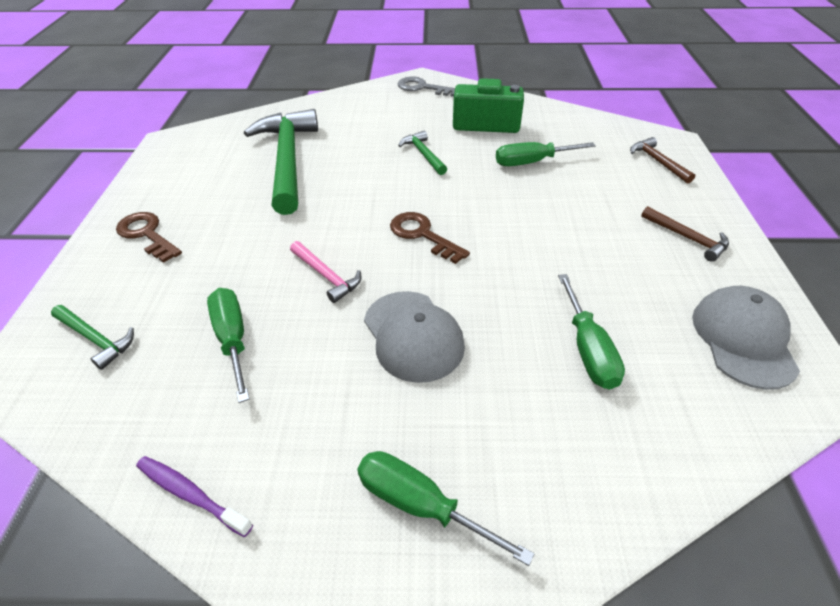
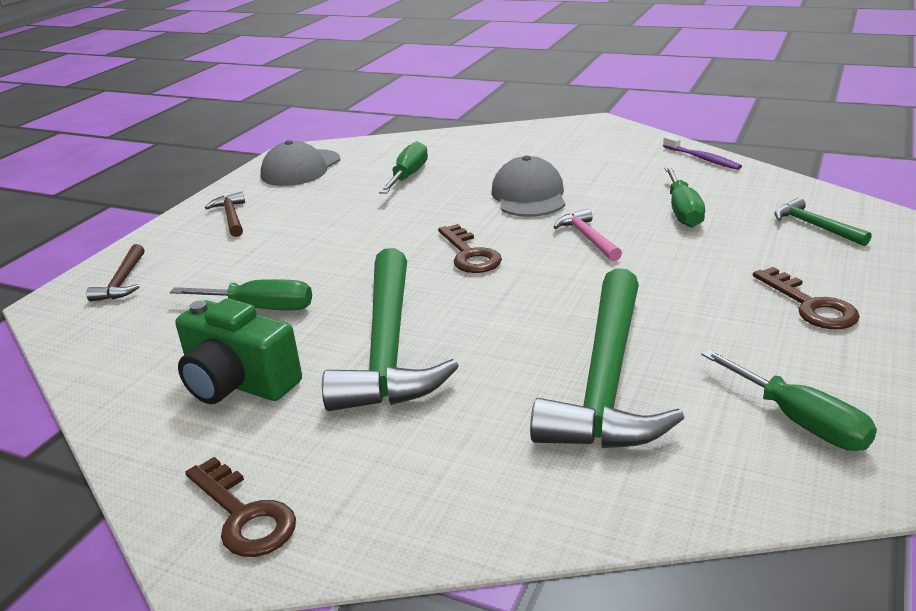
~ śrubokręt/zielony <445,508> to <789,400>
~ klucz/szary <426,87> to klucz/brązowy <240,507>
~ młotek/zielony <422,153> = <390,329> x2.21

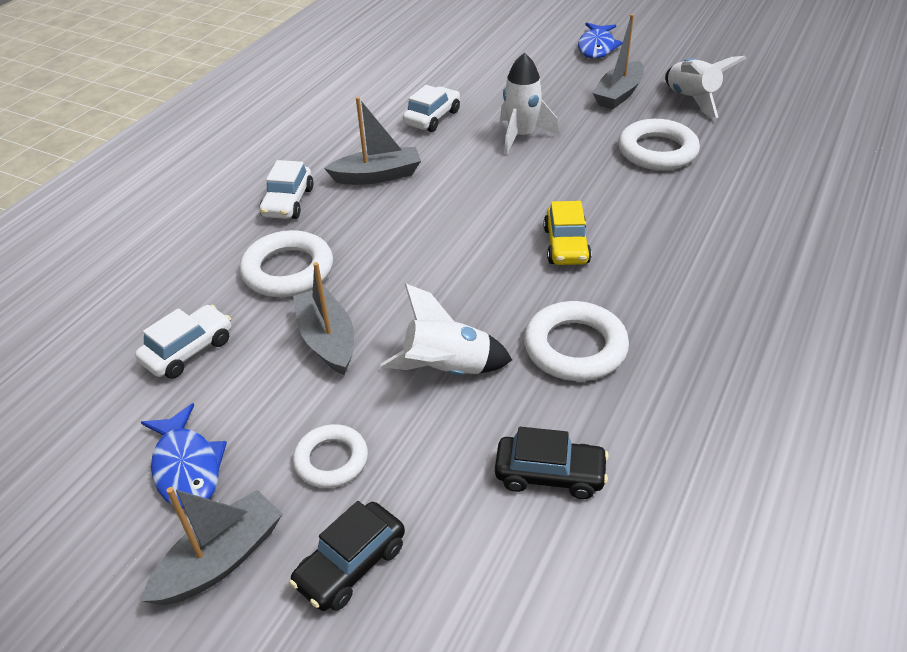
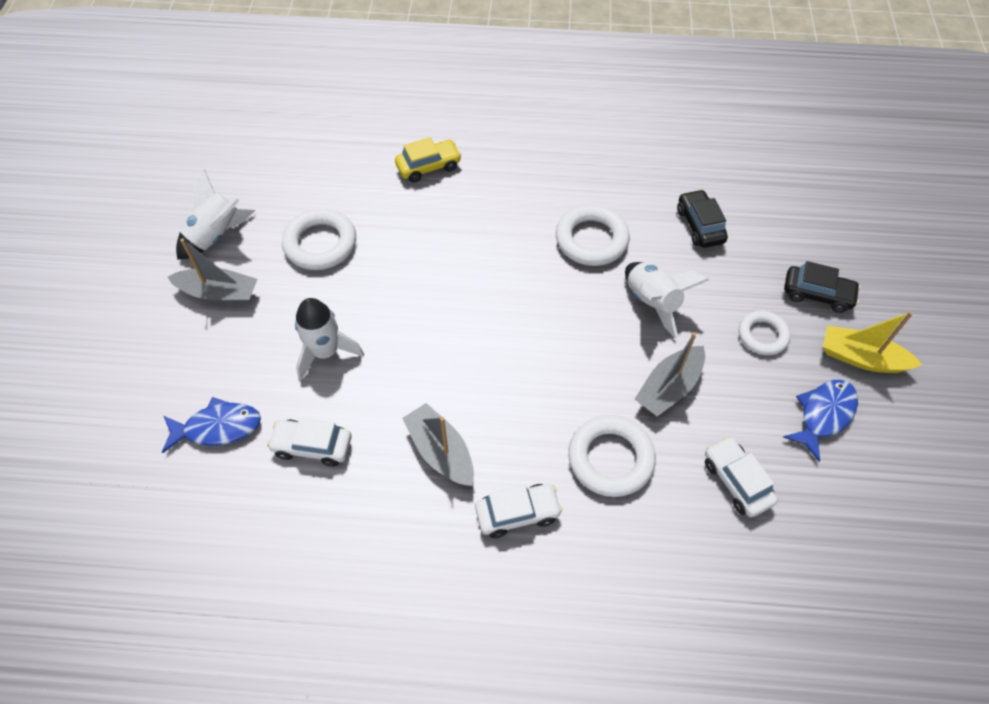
~ samochód/biały <183,342> = <741,476> 45 degrees clockwise
~ łódka/szary <211,546> to łódka/żółty <872,342>
~ samochód/żółty <567,233> to <428,160>
~ ryba/niebieski <600,40> to <211,425>

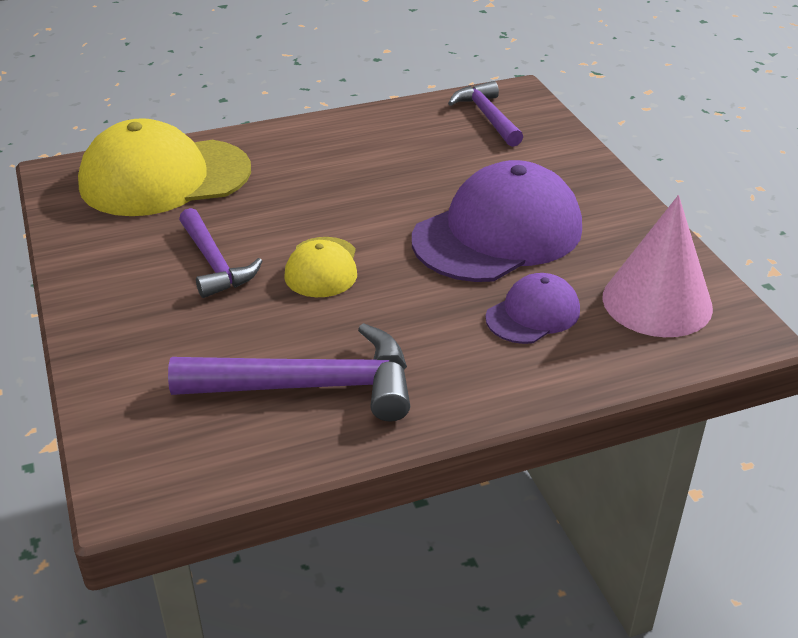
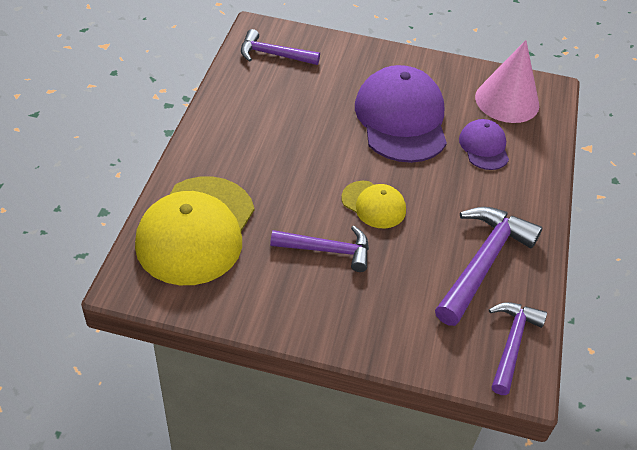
+ młotek/fioletowy <518,348>

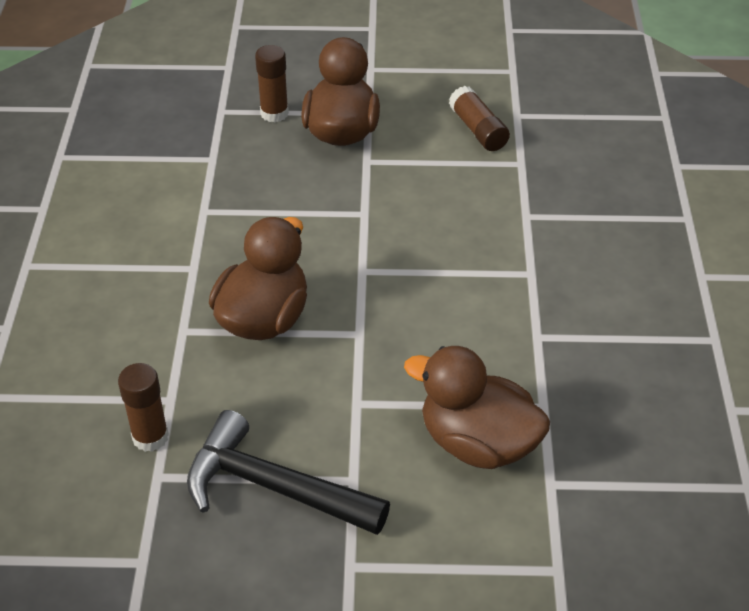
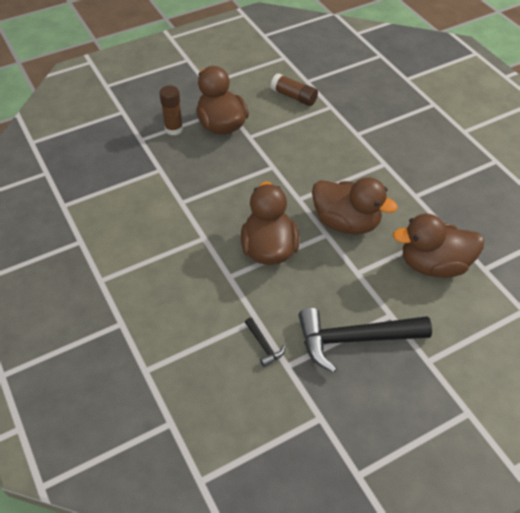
~ klej w sztyfcie/brązowy <143,407> to młotek/czarny <265,342>
+ kaczka/brązowy <355,206>

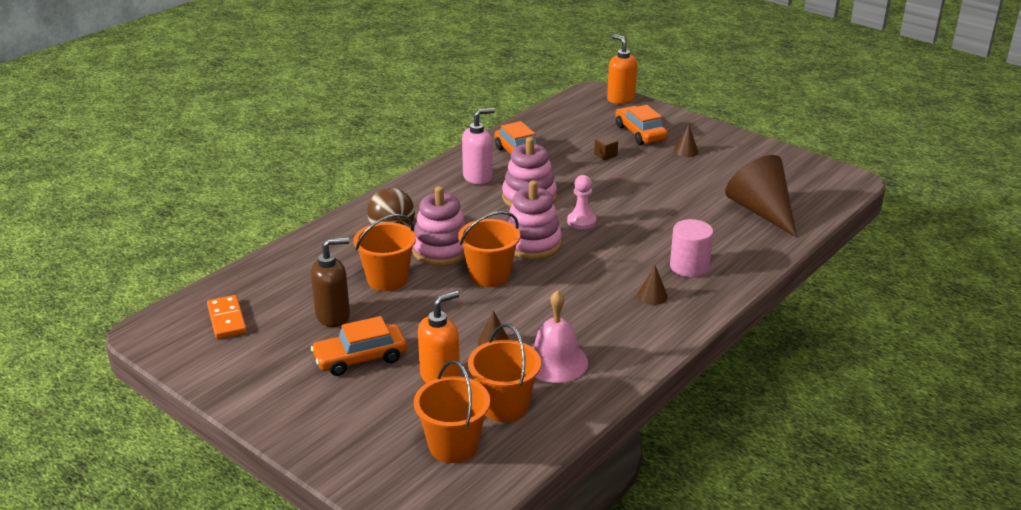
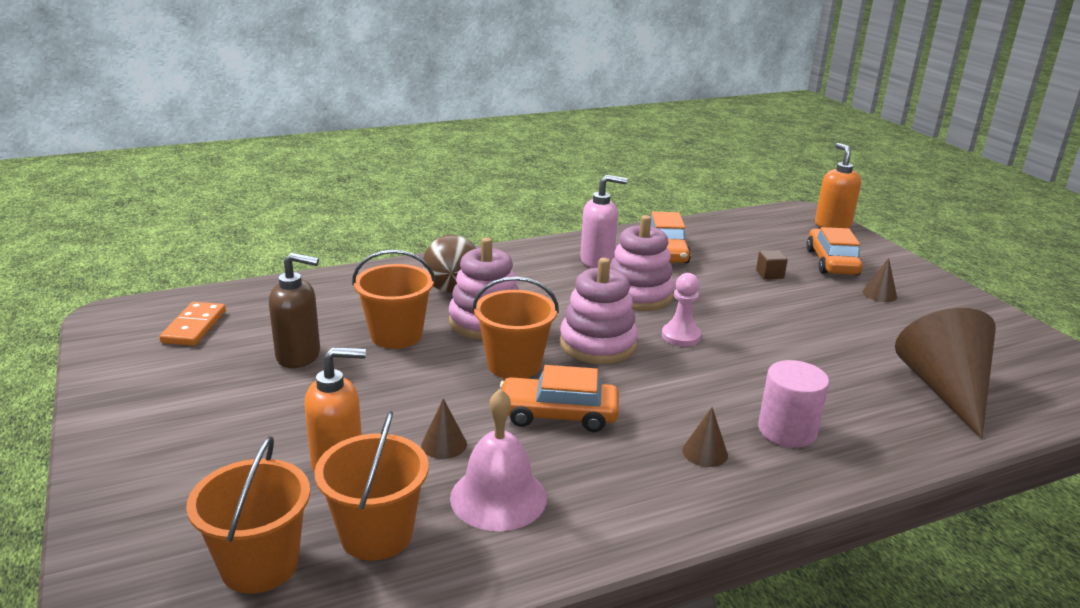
~ samochód/pomarańczowy <359,346> to <559,398>

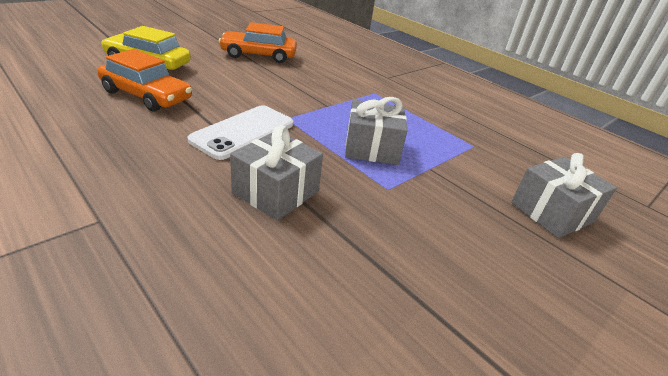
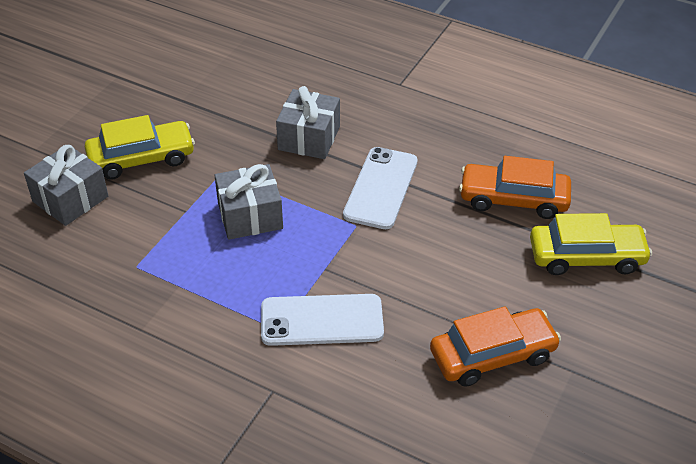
+ samochód/żółty <140,147>
+ telefon/biały <322,320>

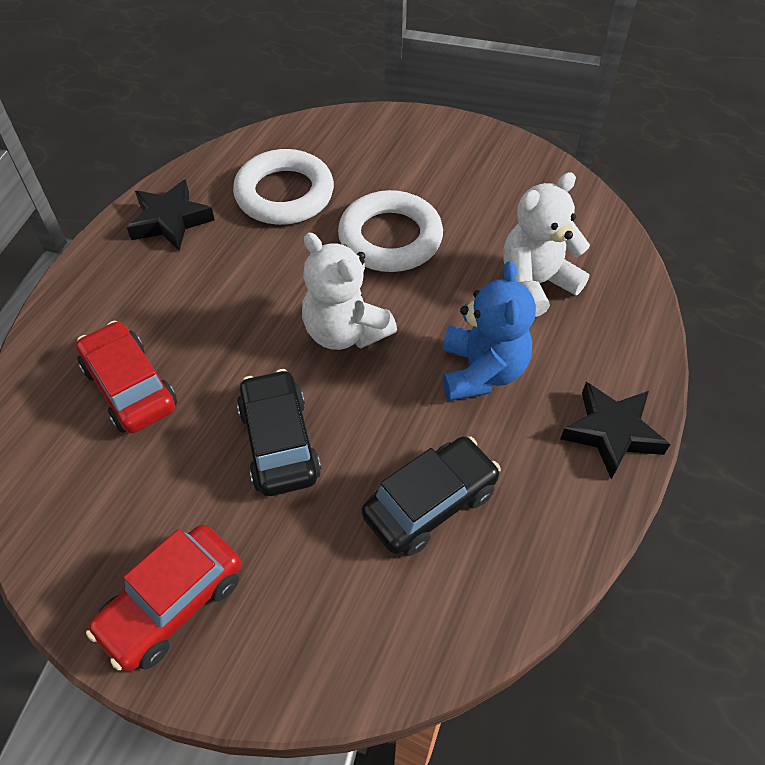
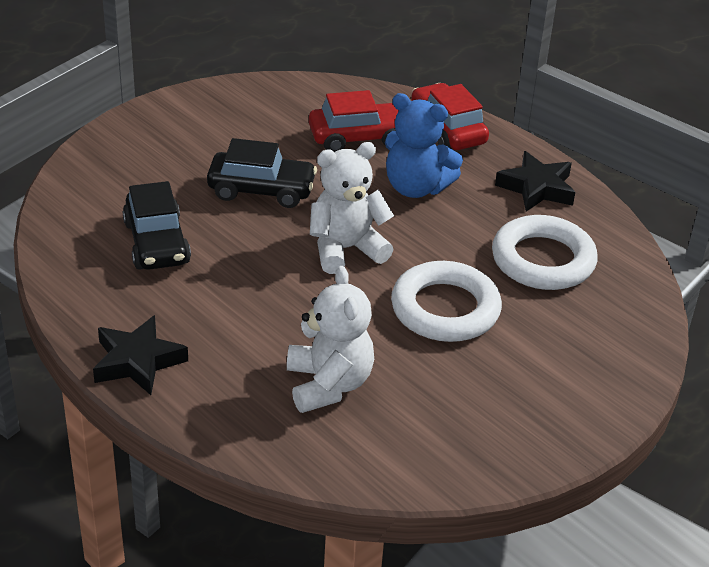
~ samochód/czerwony <163,598> to <450,116>
~ miś/niebieski <489,331> to <424,145>

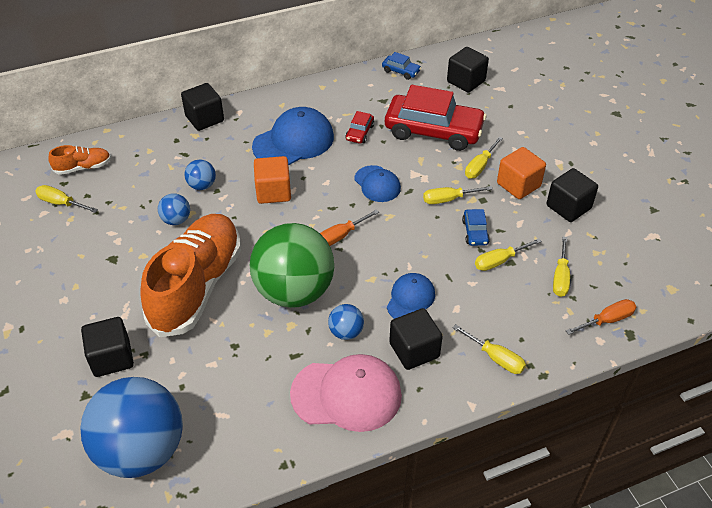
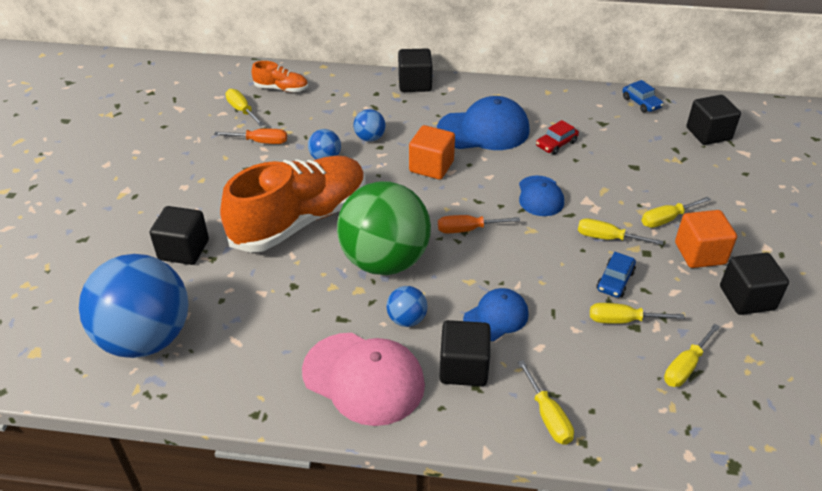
- samochód/czerwony <436,118>
~ śrubokręt/pomarańczowy <601,317> to <250,136>

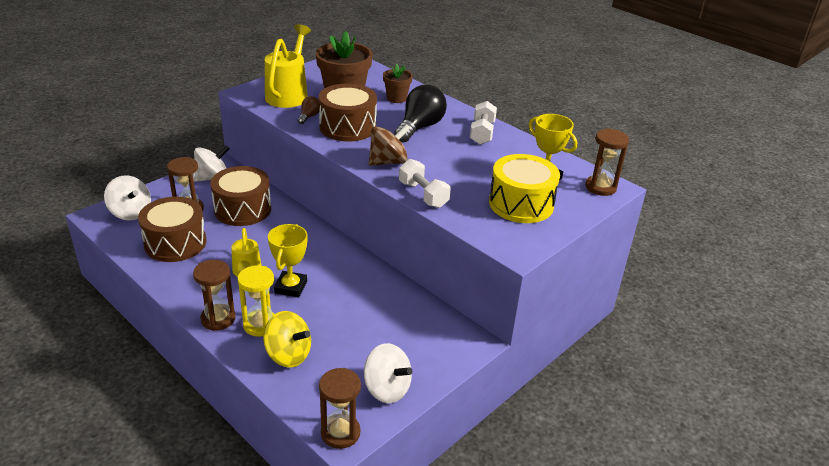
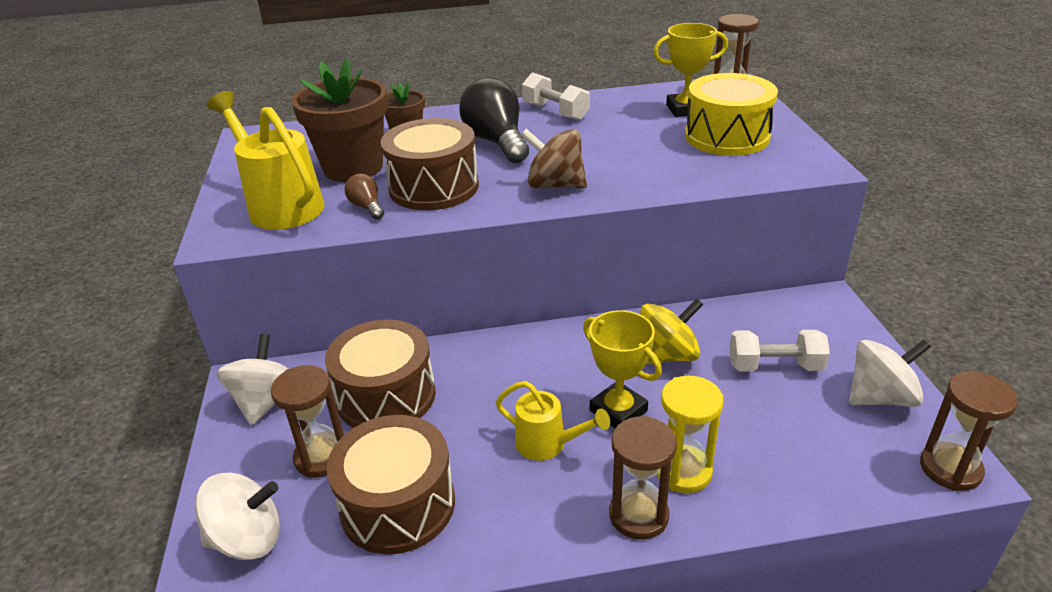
~ bączek/żółty <287,339> to <671,331>
~ bączek/brązowy <389,145> = <554,158> 75 degrees counterclockwise
~ hantel/biały <425,183> to <779,351>

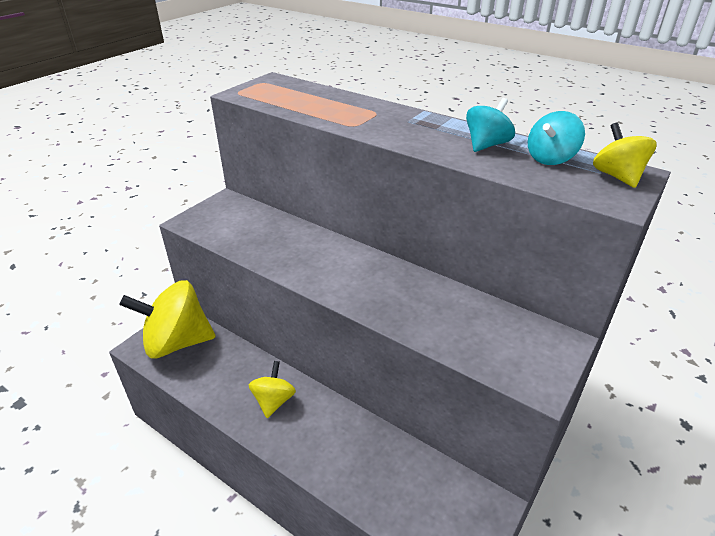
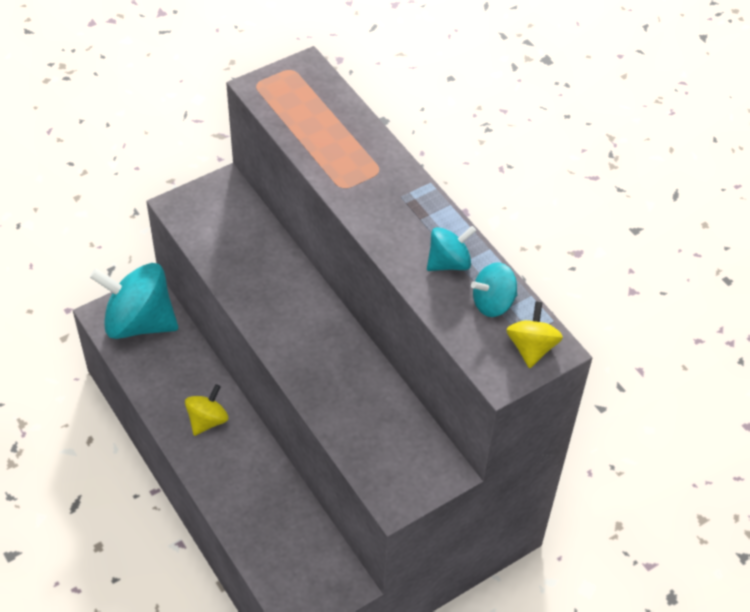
~ bączek/żółty <167,319> to bączek/turkusowy <133,301>

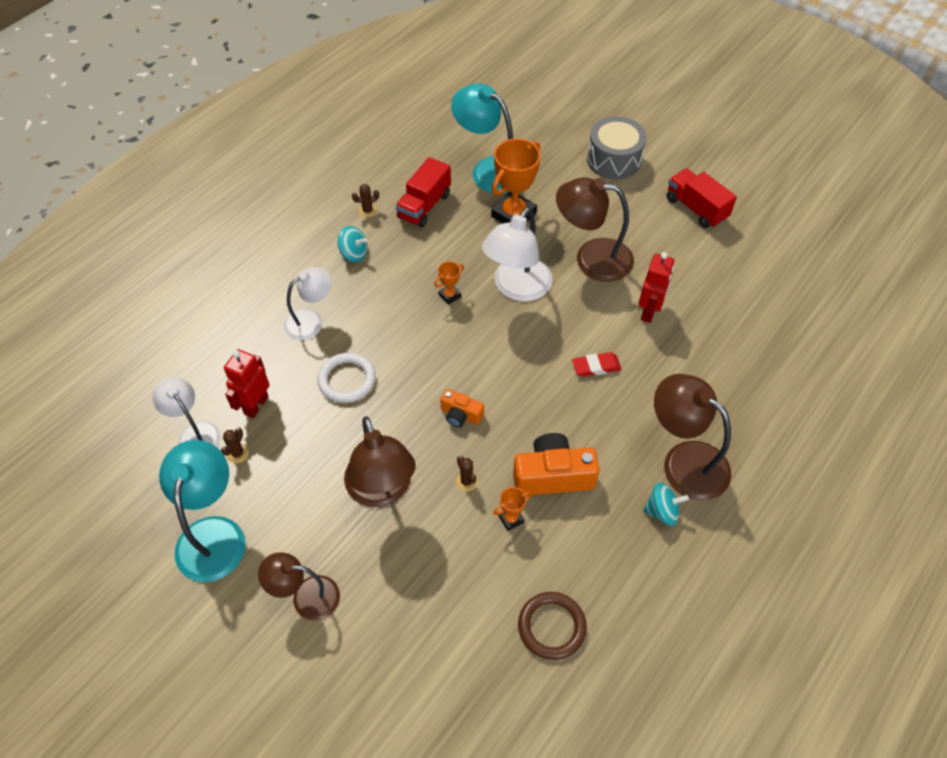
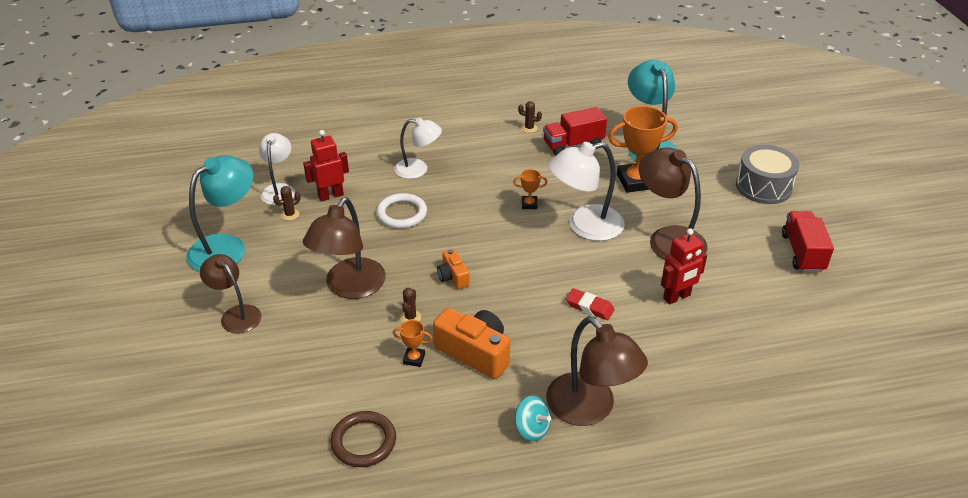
- bączek/turkusowy <353,244>
~ lampka/brązowy <692,437> = <597,371> 150 degrees clockwise

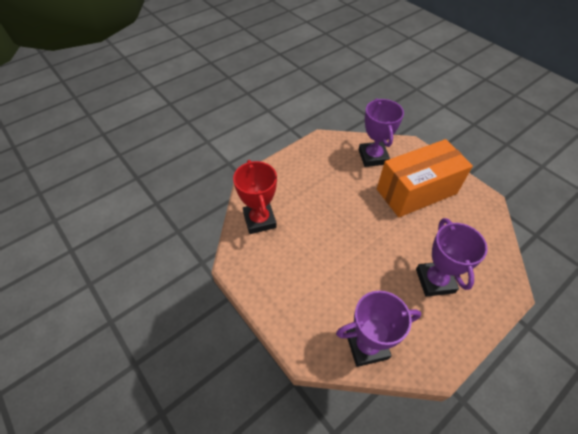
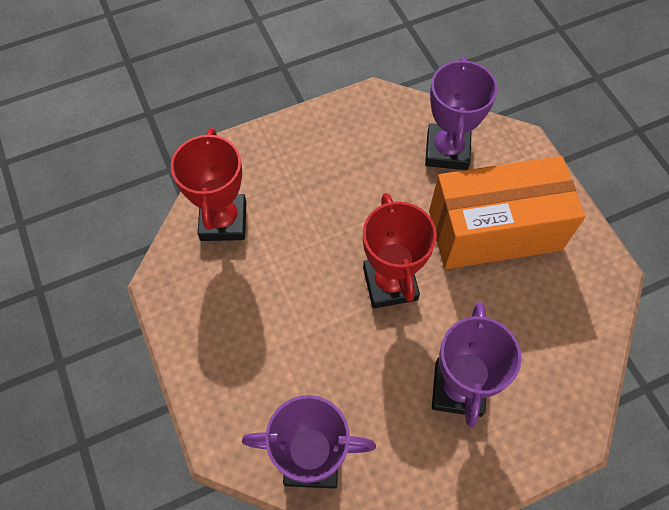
+ puchar/czerwony <400,250>

